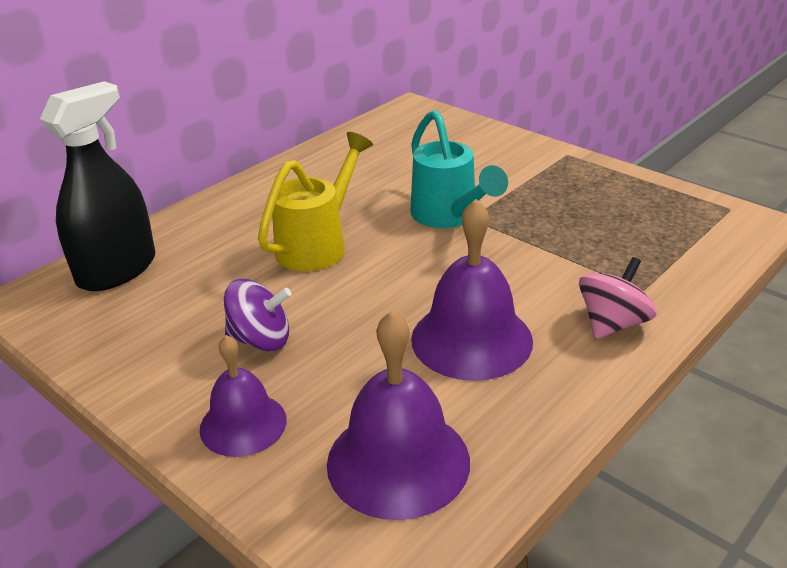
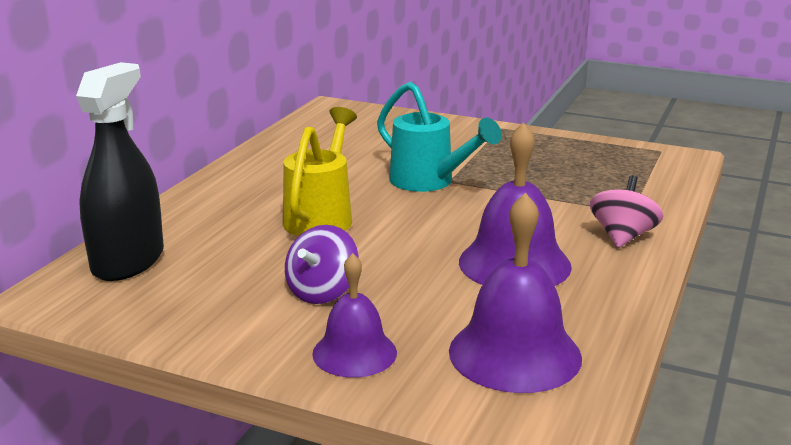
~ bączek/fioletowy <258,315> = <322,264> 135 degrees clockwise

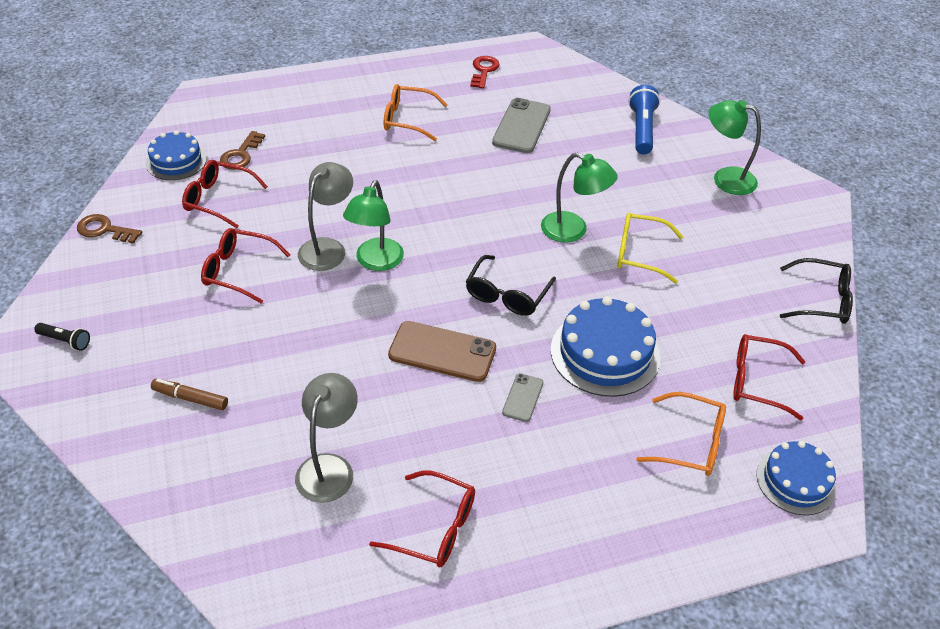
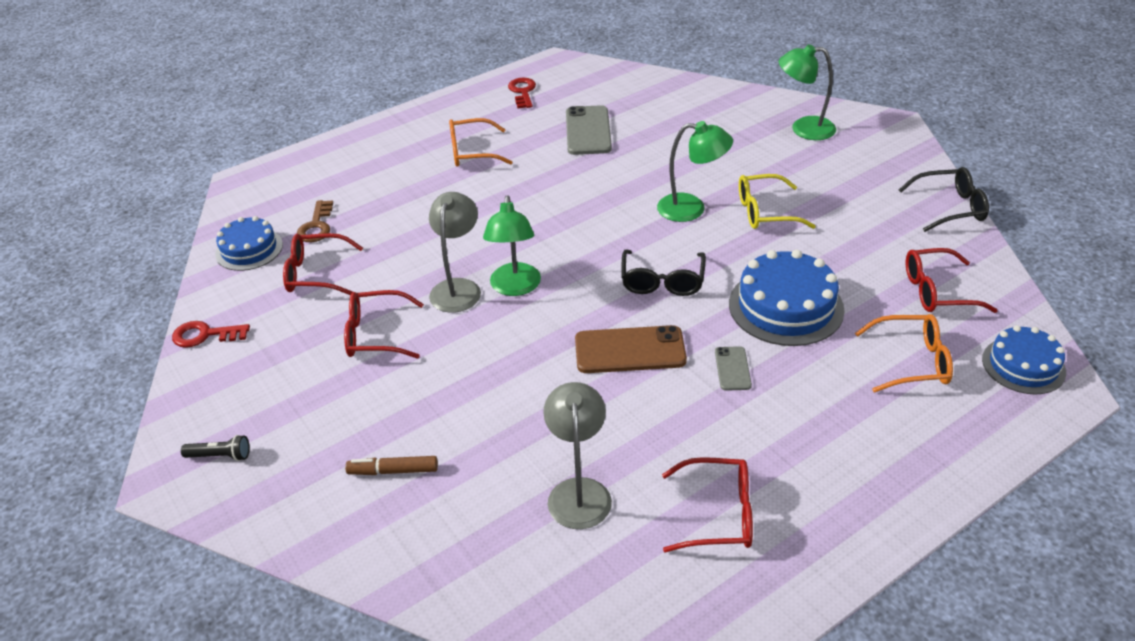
~ klucz/brązowy <109,228> to klucz/czerwony <211,334>
- latarka/niebieski <644,119>

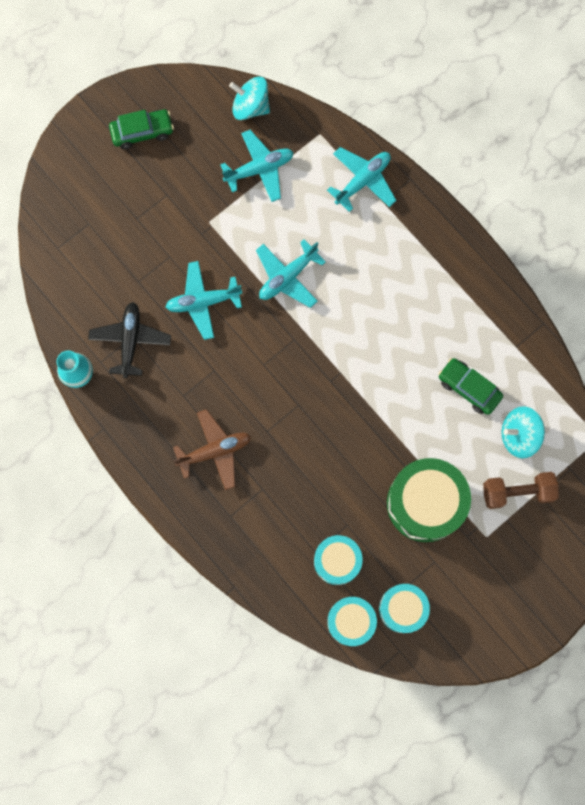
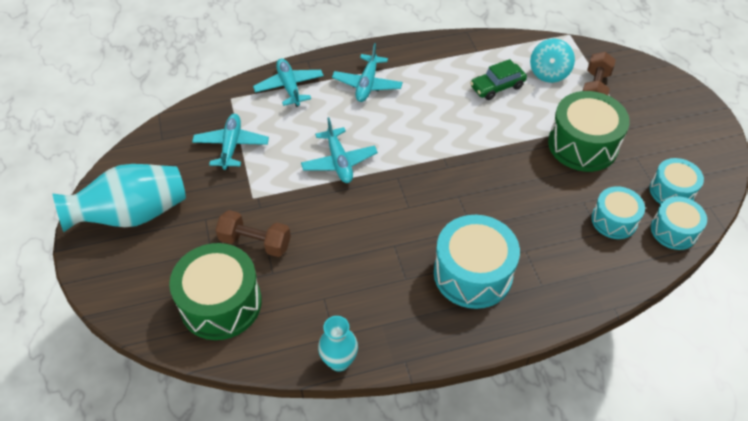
- samolot/czarny <129,340>
~ samochód/zielony <141,129> to wazon/turkusowy <119,198>
~ samolot/turkusowy <204,300> to <367,72>
~ samolot/brązowy <212,449> to bęben/turkusowy <477,262>
- bączek/turkusowy <249,98>
+ bęben/zielony <215,291>
+ hantel/brązowy <253,233>

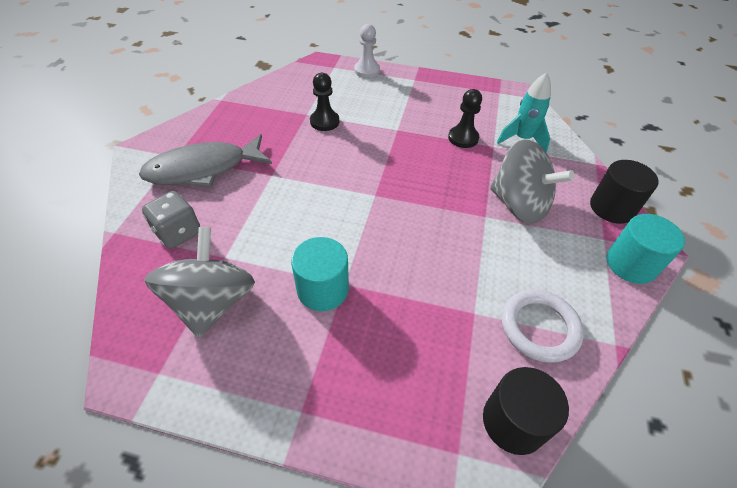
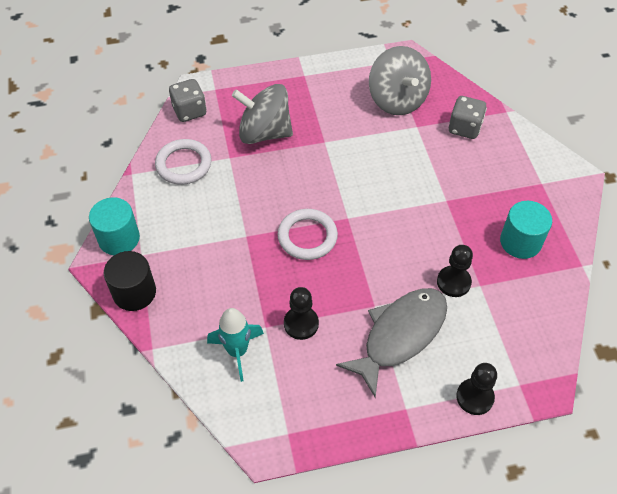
~ ryba/szary <205,160> to <391,343>
~ walec/turkusowy <320,274> to <526,230>
~ pionek/biały <367,51> to pionek/czarny <476,389>
~ walec/czarny <526,411> to kostka do gry/szary <188,100>
~ bączek/szary <532,182> to <262,114>
+ pierścień/biały <307,234>

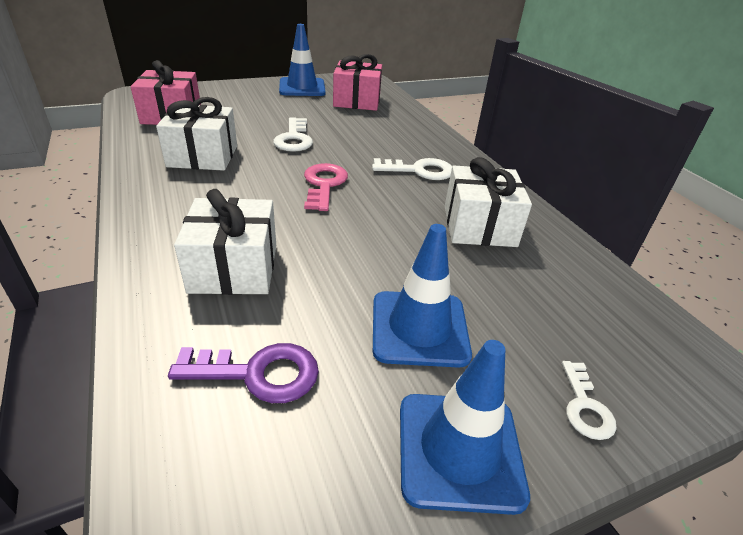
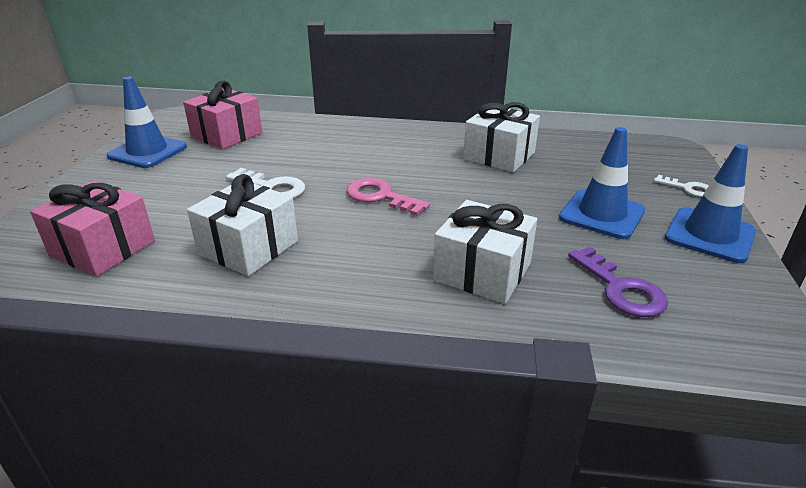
~ klucz/fioletowy <243,373> = <618,282> 120 degrees clockwise
- klucz/biały <412,169>

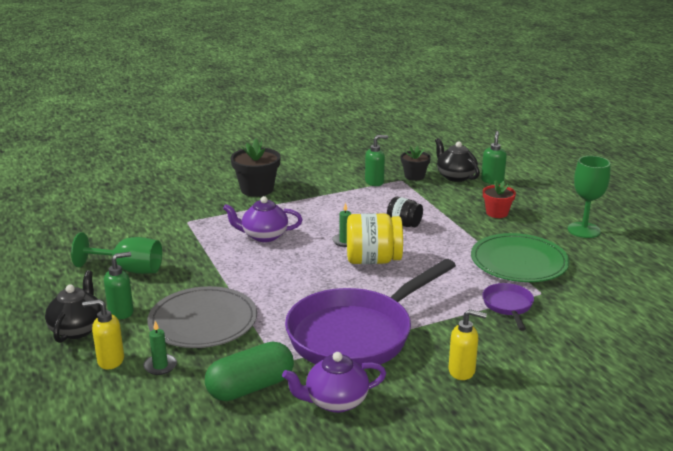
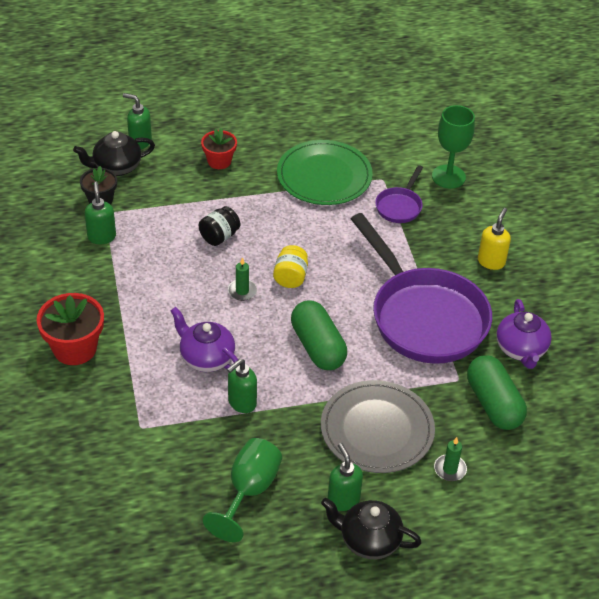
- dozownik mydła/żółty <103,334>
~ imbryk/fioletowy <262,219> = <204,339> 120 degrees clockwise
~ doniczka/czarny <256,168> to doniczka/czerwony <70,329>
~ słoik/żółty <375,238> = <290,266> x0.59
~ patelnia/fioletowy <508,307> = <399,194> 75 degrees counterclockwise
~ kielich/zielony <589,197> to <453,147>
+ dozownik mydła/zielony <242,386>
+ kapsułka/zielony <319,335>

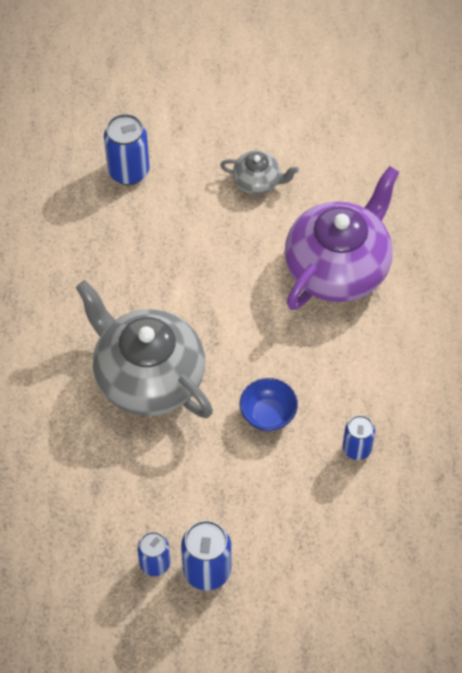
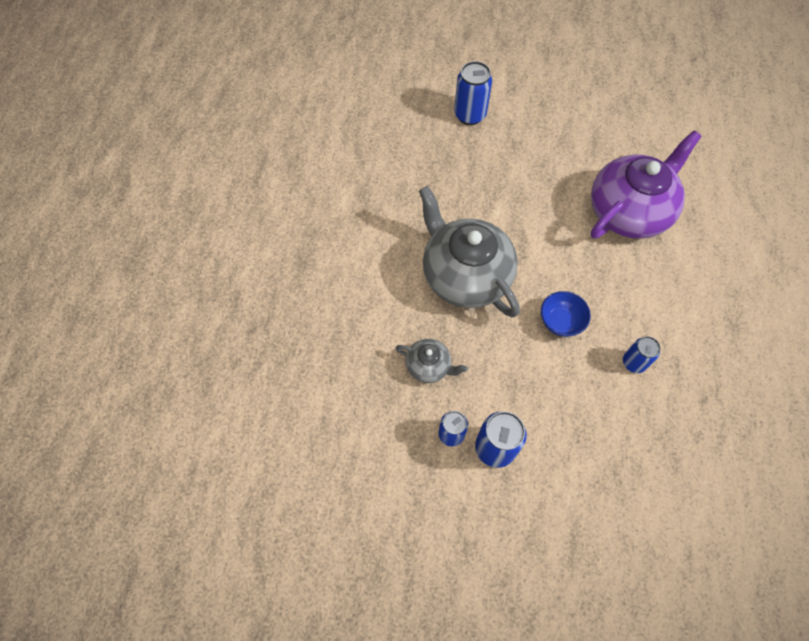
~ imbryk/szary <259,172> to <432,361>

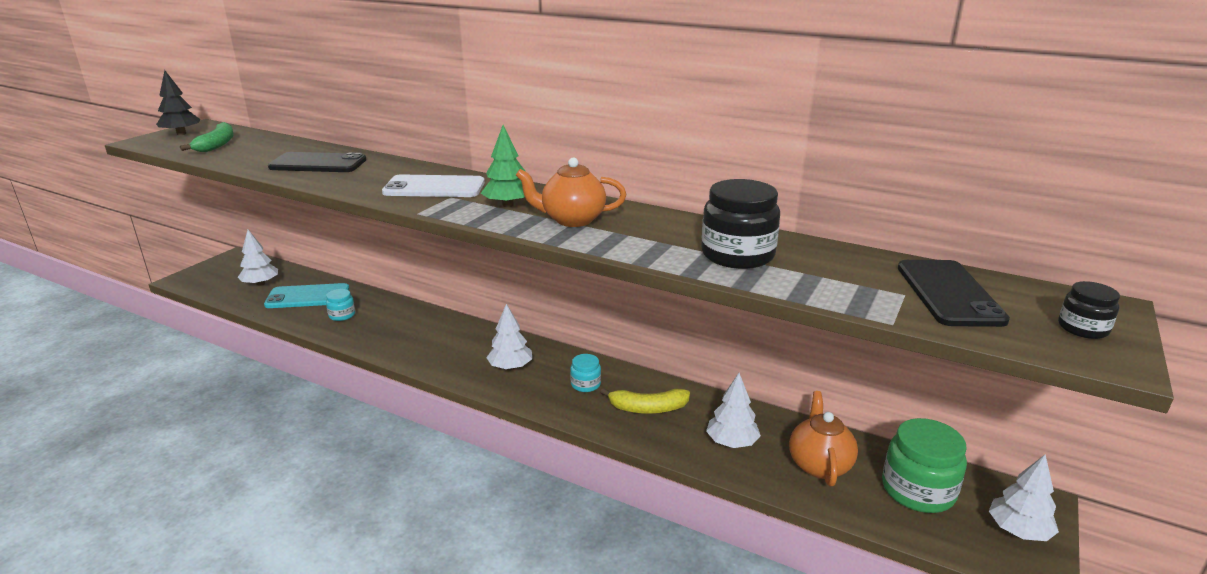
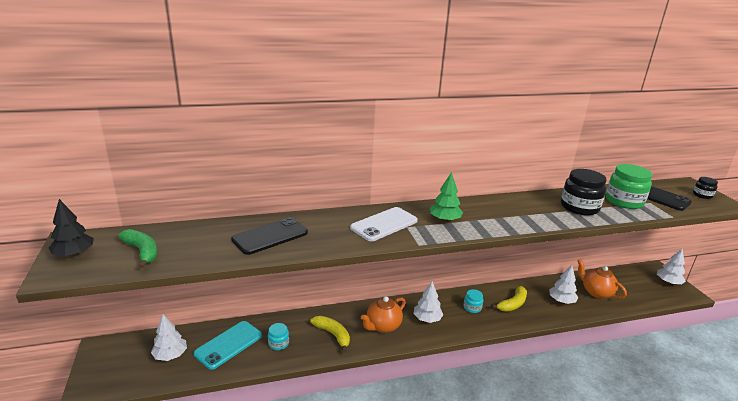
~ imbryk/pomarańczowy <571,192> to <383,314>
~ słoik/zielony <924,465> to <629,186>
+ banan/żółty <330,334>

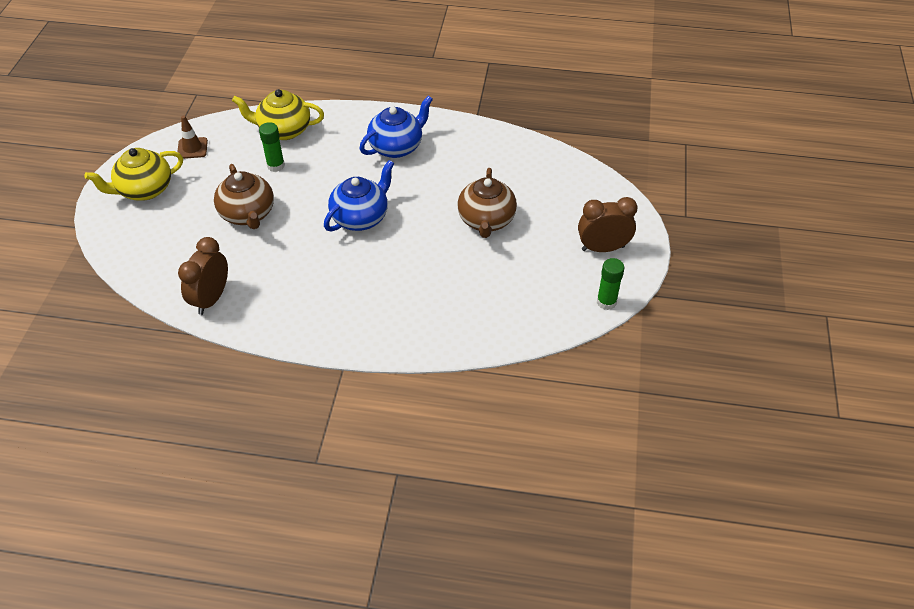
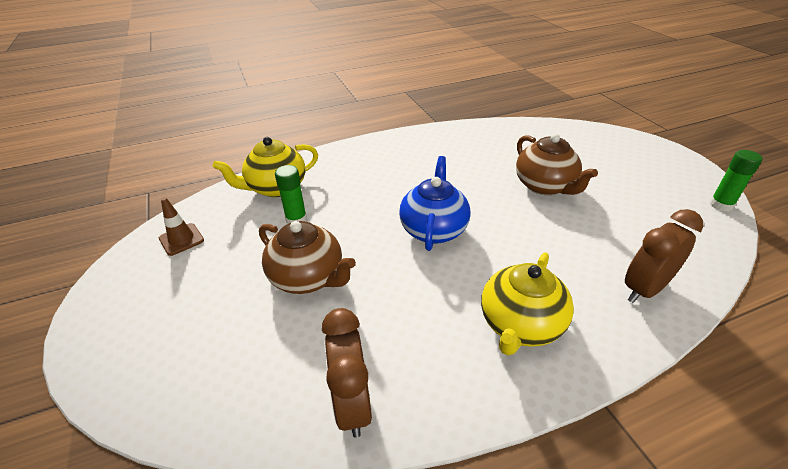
~ imbryk/żółty <133,174> to <527,303>
- imbryk/niebieski <396,126>
~ budzik/brązowy <608,224> to <664,256>

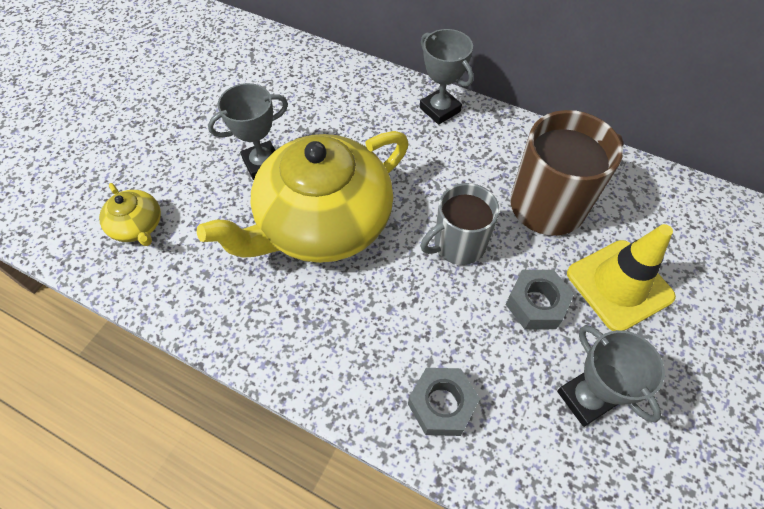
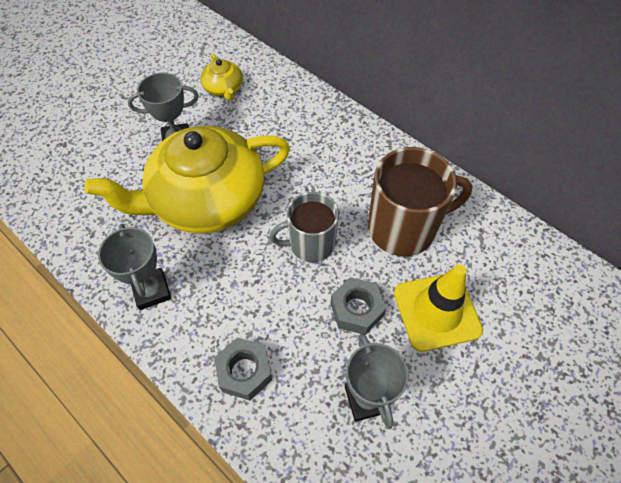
~ imbryk/żółty <130,214> to <222,76>
~ puchar/szary <447,77> to <135,267>

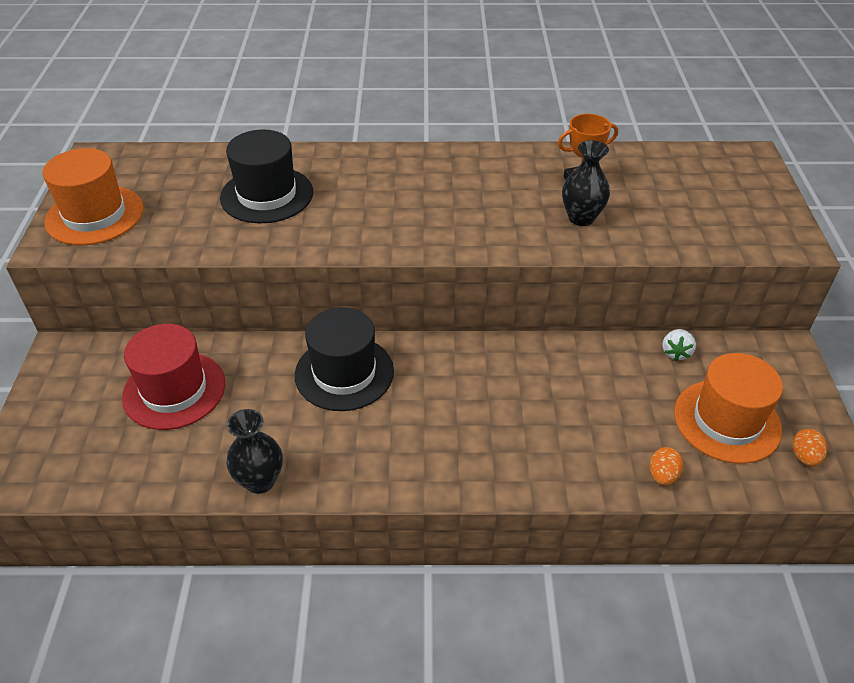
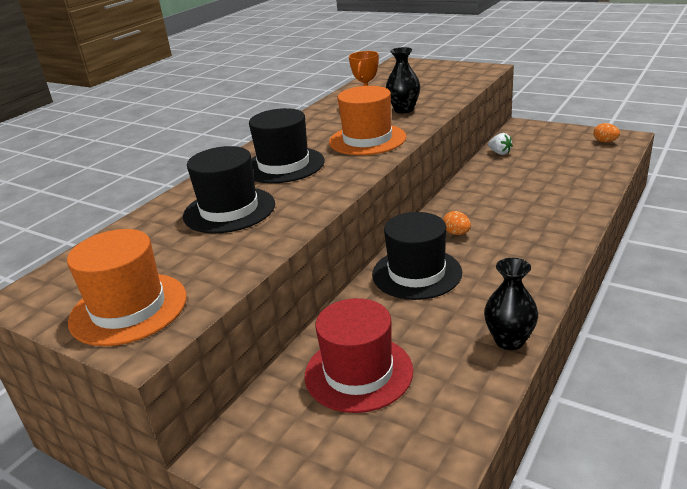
~ jajko/pomarańczowy <666,466> to <457,223>
~ kapelusz/pomarańczowy <728,408> to <367,120>
+ kapelusz/czarny <287,145>

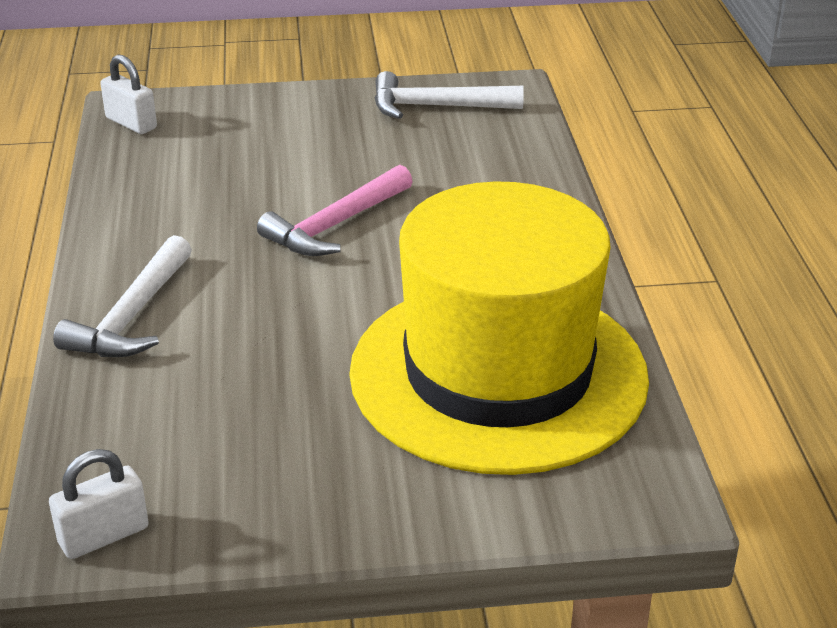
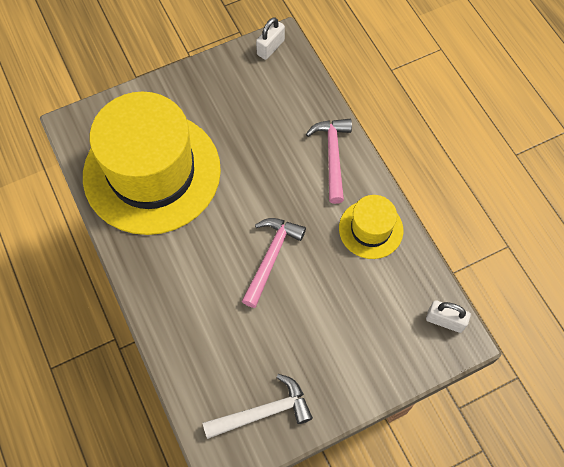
~ młotek/biały <122,296> to młotek/różowy <329,161>
+ kapelusz/żółty <371,227>

